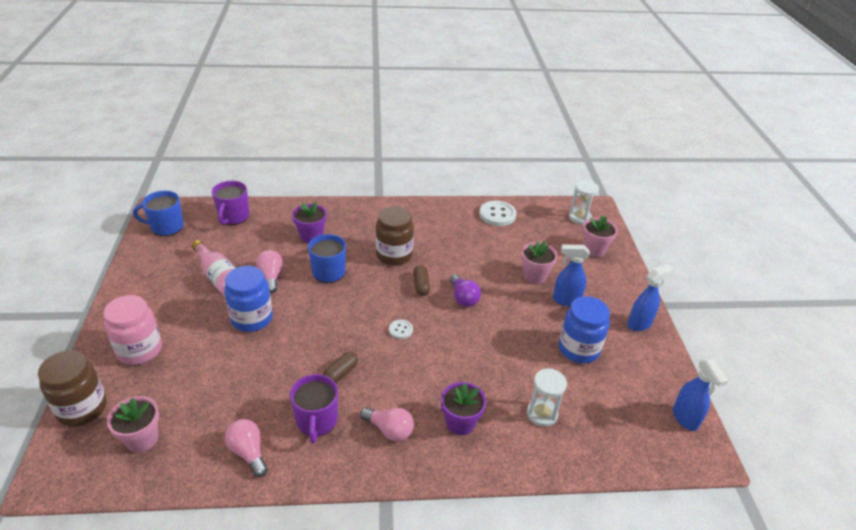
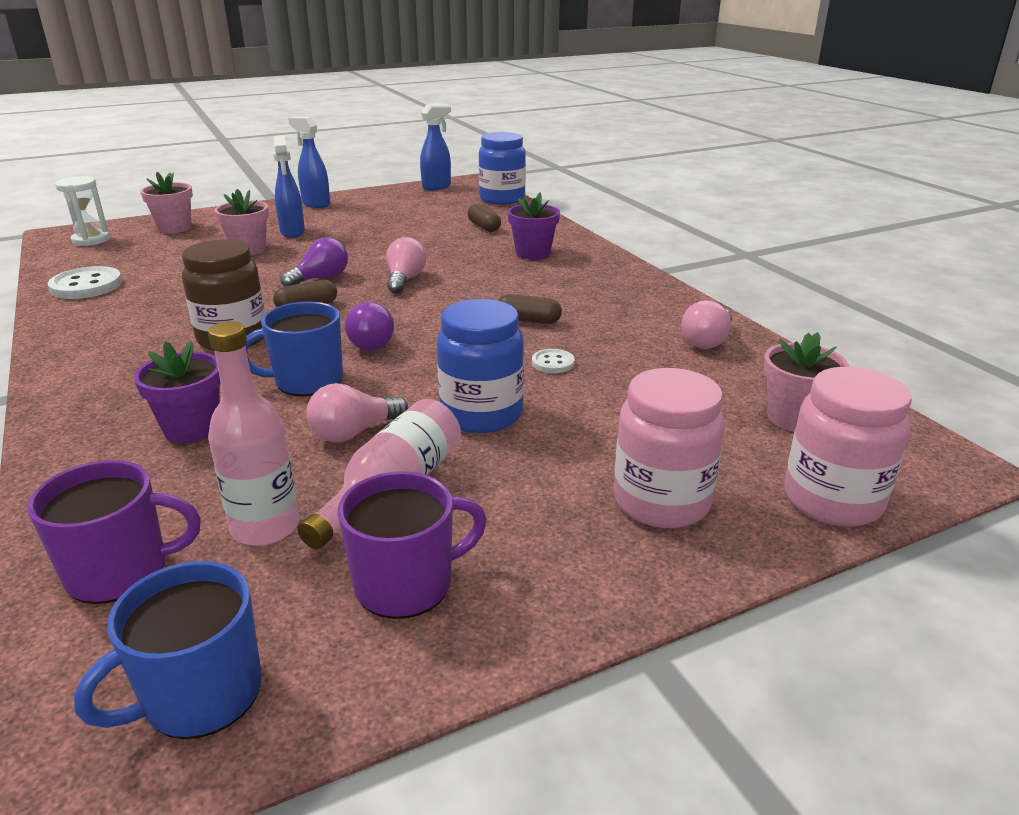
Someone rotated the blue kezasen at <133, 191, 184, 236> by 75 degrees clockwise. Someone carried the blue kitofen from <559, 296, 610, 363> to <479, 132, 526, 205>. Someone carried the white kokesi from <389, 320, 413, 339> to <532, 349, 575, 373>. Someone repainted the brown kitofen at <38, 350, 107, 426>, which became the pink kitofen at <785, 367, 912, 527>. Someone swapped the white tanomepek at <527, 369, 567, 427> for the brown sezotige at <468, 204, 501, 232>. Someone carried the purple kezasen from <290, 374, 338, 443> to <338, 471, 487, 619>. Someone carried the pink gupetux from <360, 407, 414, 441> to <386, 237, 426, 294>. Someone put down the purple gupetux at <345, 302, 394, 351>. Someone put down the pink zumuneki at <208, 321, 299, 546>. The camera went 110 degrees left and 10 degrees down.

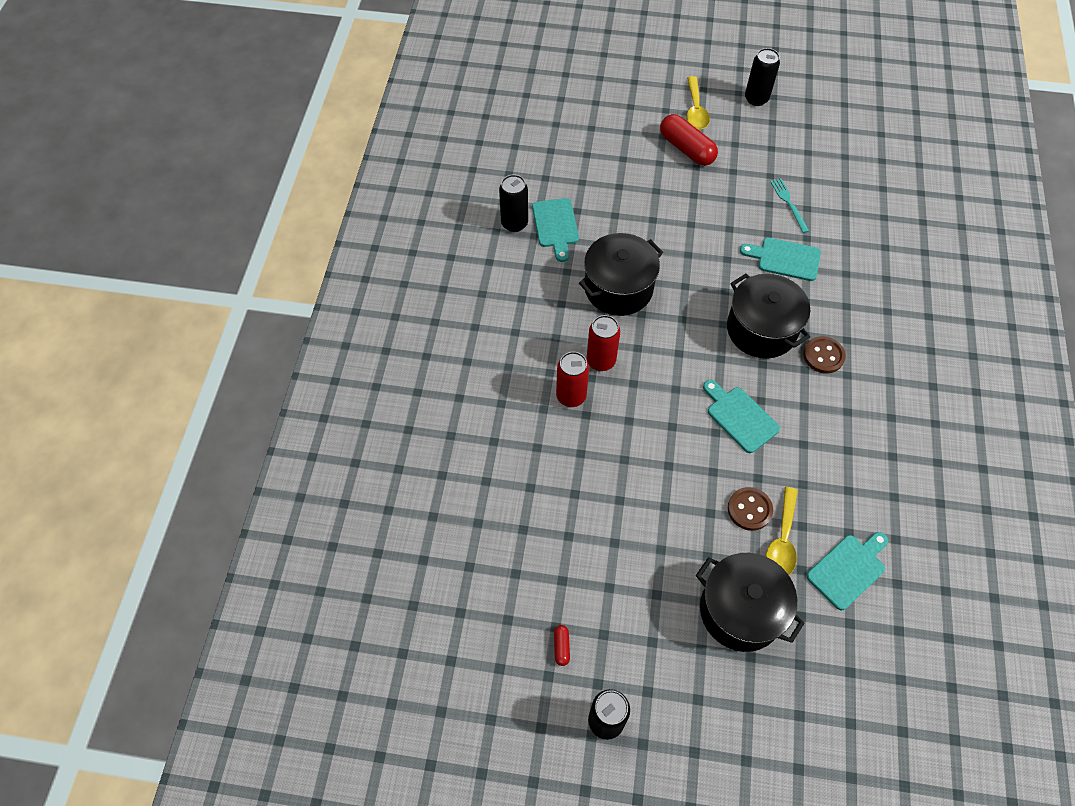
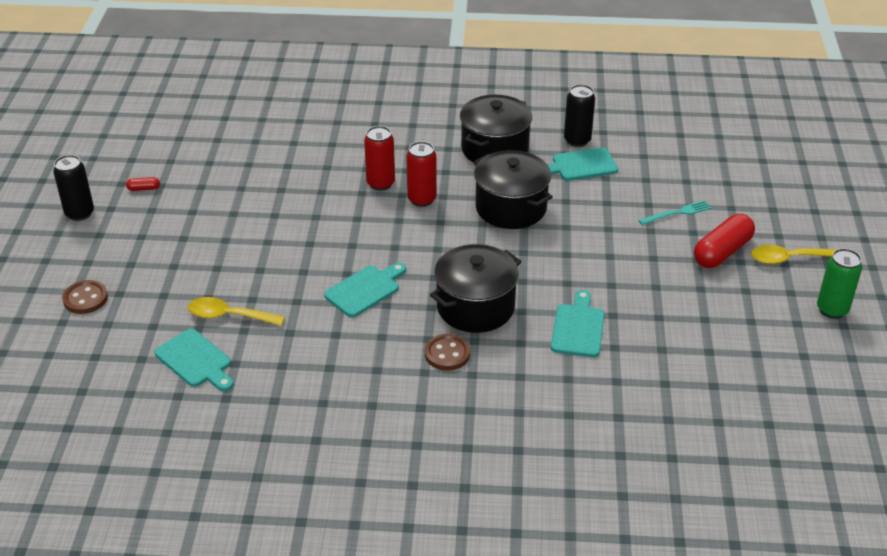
Someone repainted the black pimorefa at <745, 48, 780, 106>, which became the green pimorefa at <817, 248, 862, 319>. Someone carried the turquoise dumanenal from <770, 178, 809, 233> to <639, 200, 711, 225>. Someone carried the brown kokesi from <728, 487, 773, 531> to <62, 280, 108, 314>. Someone carried the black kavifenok from <696, 553, 805, 652> to <460, 95, 532, 163>. The camera went 85 degrees right and 20 degrees down.

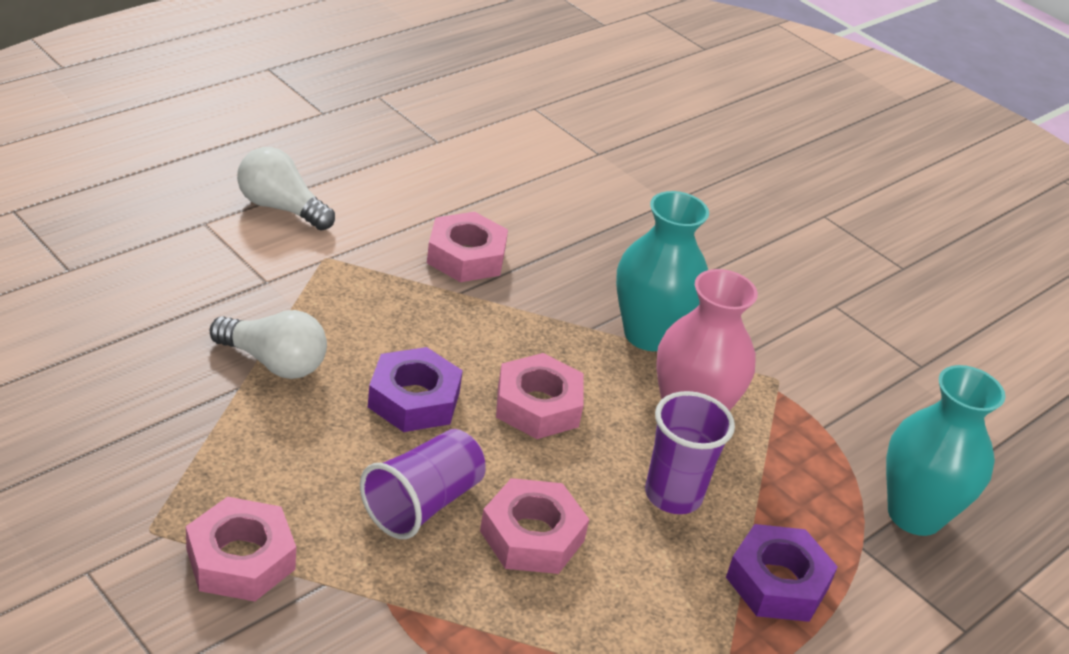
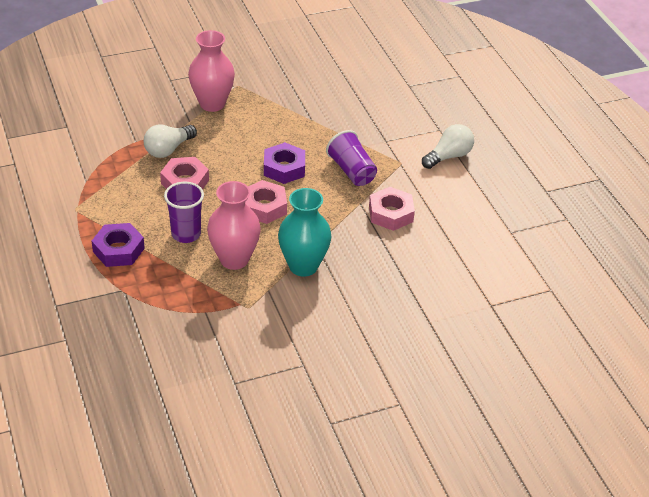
Someone carried the white gupetux from <210, 310, 327, 379> to <144, 125, 197, 158>. Someone took away the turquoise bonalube at <886, 365, 1005, 536>. Someone carried the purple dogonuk from <360, 429, 486, 539> to <326, 130, 377, 186>. Someone swapped the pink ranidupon at <186, 497, 296, 601> for the pink bonalube at <188, 30, 235, 112>. The camera went 115 degrees right and 5 degrees up.

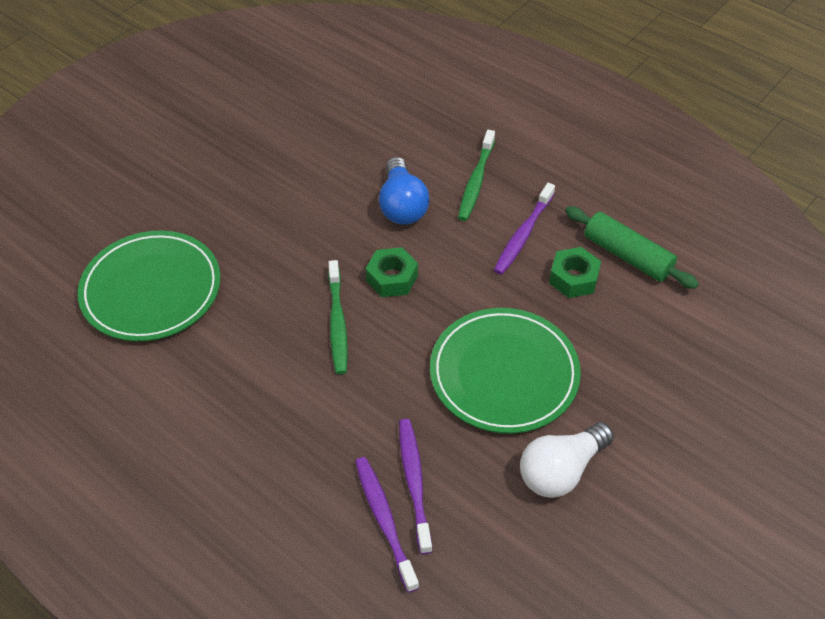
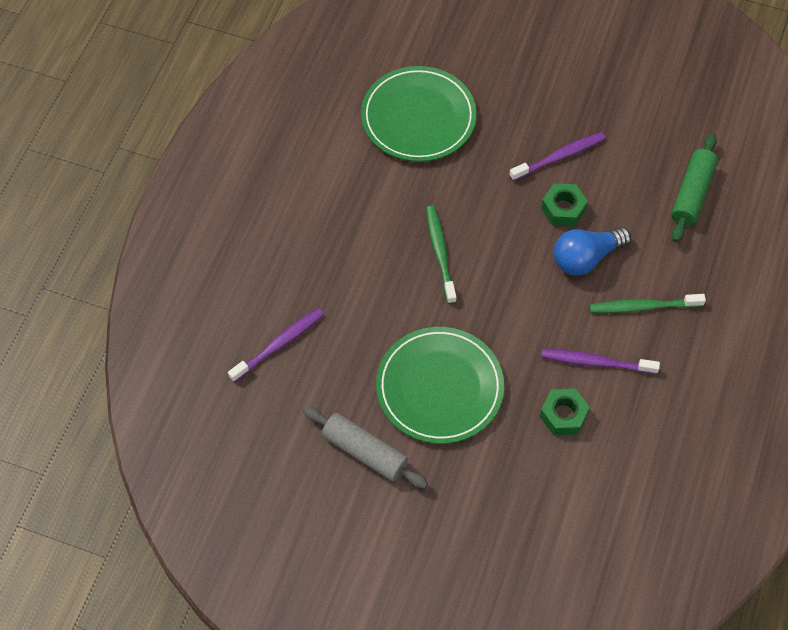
Someone carried the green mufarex from <565, 206, 699, 289> to <671, 134, 718, 242>. Someone carried the green ranidupon from <365, 247, 418, 297> to <541, 183, 588, 226>. Someone rotated the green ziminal at <328, 260, 348, 374> by 105 degrees clockwise. Someone carried the purple ziminal from <399, 419, 432, 554> to <509, 132, 606, 181>. Someone swapped the white gupetux at <520, 422, 614, 498> for the grey mufarex at <303, 407, 428, 489>. The camera went 70 degrees right and 10 degrees up.

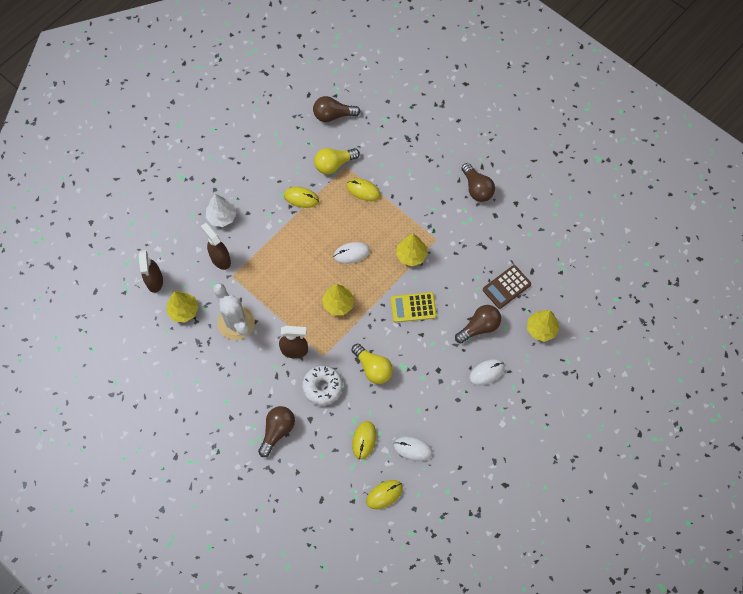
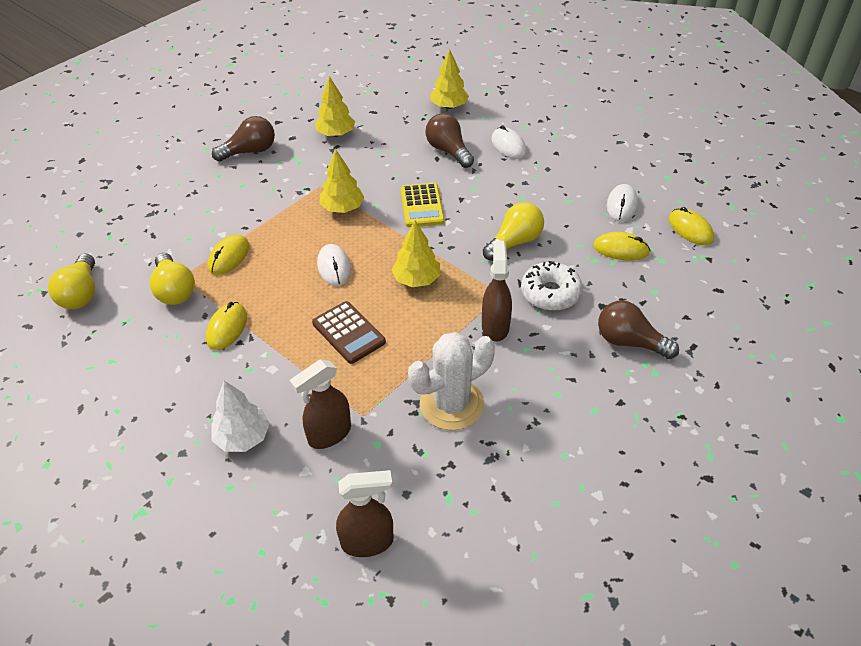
Someone repainted the brown gupetux at <313, 96, 361, 122>, which became the yellow gupetux at <48, 254, 95, 309>. Someone carried the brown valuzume from <483, 265, 531, 309> to <312, 301, 386, 364>. Someone carried the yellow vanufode from <167, 291, 199, 323> to <315, 76, 355, 137>. The camera went 90 degrees left and 20 degrees down.

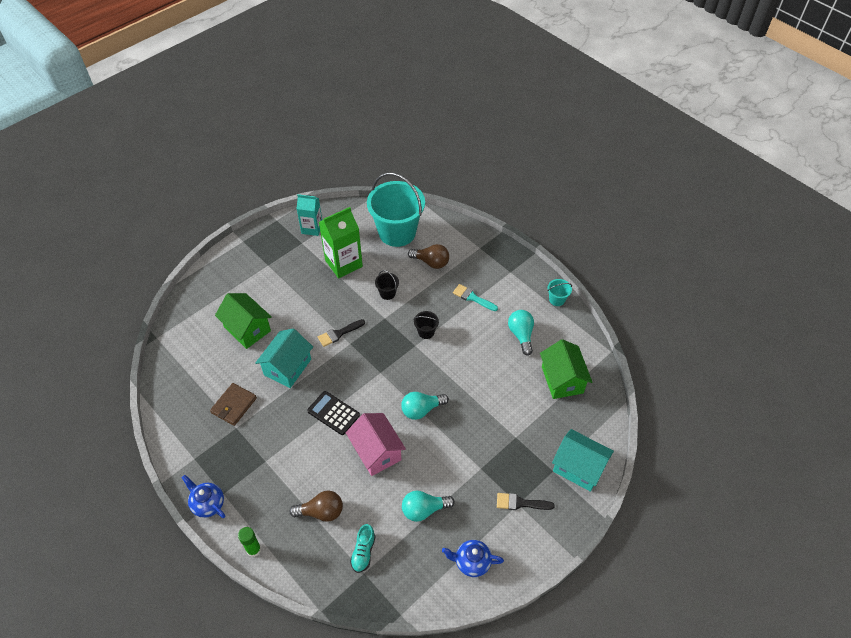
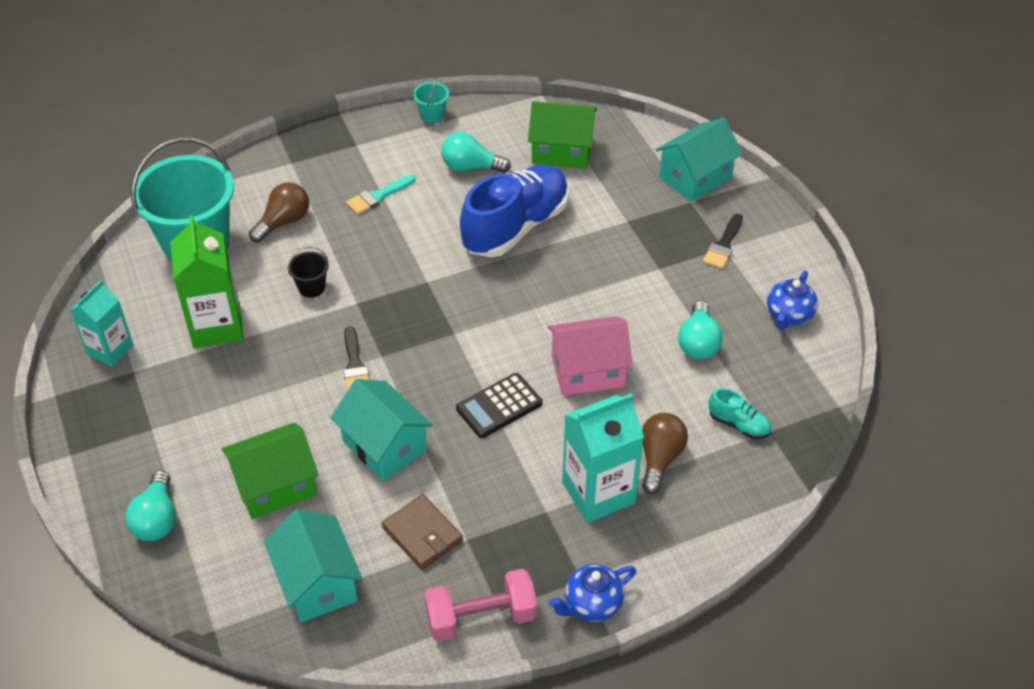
Someone took away the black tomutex at <414, 311, 439, 339>. Someone carried the turquoise gupetux from <401, 392, 449, 420> to <125, 470, 176, 541>. Someone took away the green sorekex at <238, 527, 261, 557>. Someone put down the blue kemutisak at <460, 165, 569, 257>. Someone put down the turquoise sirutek at <562, 393, 644, 523>. Someone put down the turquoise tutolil at <264, 509, 363, 623>. Someone put down the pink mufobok at <424, 569, 537, 642>. The camera went 70 degrees left and 5 degrees down.

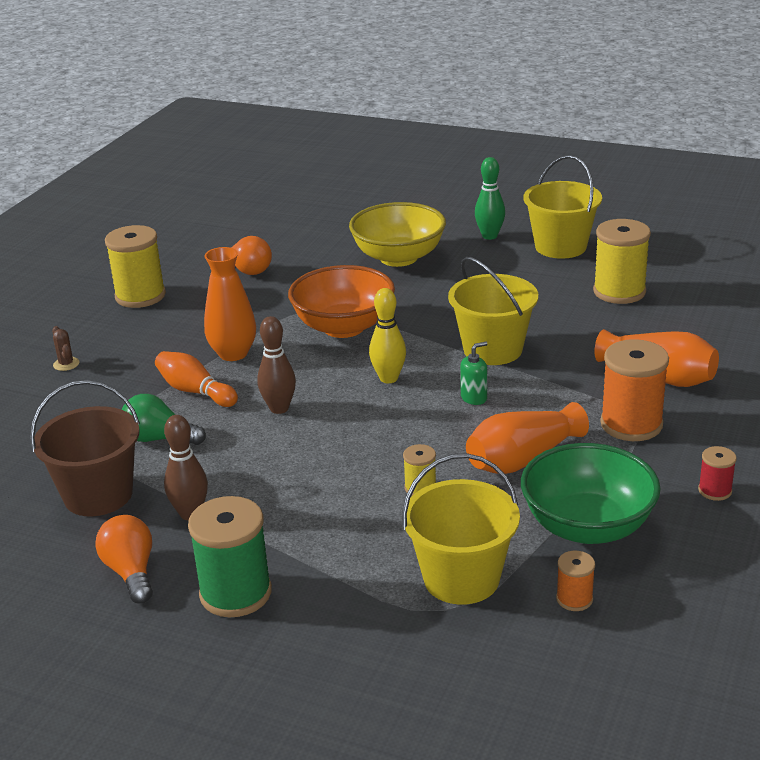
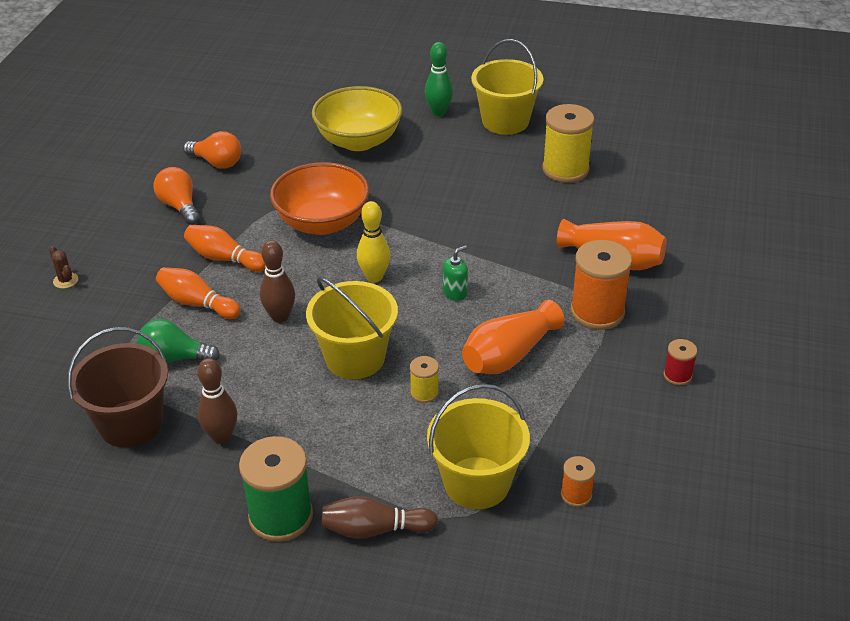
Someone took away the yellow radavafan at <105, 225, 166, 308>. Someone swapped the orange bonalube at <204, 247, 256, 361> for the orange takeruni at <184, 225, 266, 272>. Someone carried the yellow tomutex from <448, 257, 538, 365> to <306, 277, 398, 379>. Someone took away the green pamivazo at <521, 443, 661, 544>. Someone carried the orange gupetux from <95, 515, 153, 604> to <153, 167, 200, 225>. Someone put down the brown takeruni at <321, 496, 438, 539>. The camera went 10 degrees left and 10 degrees up.

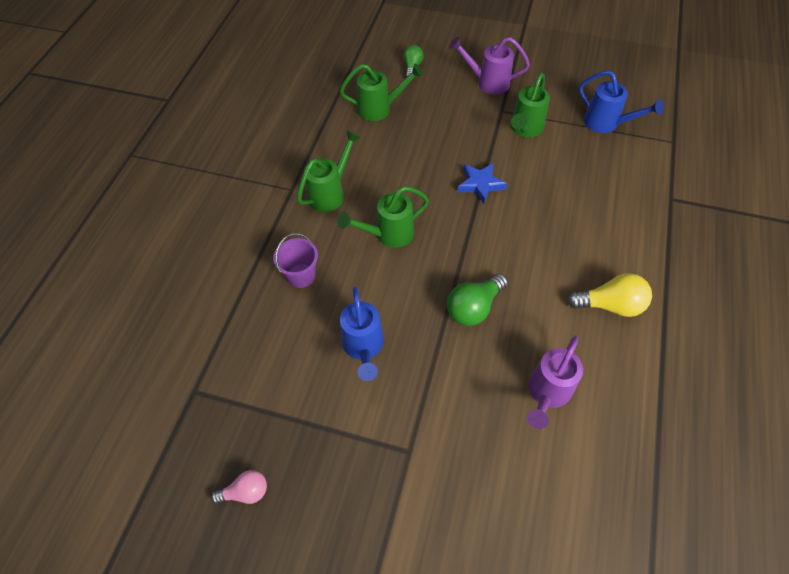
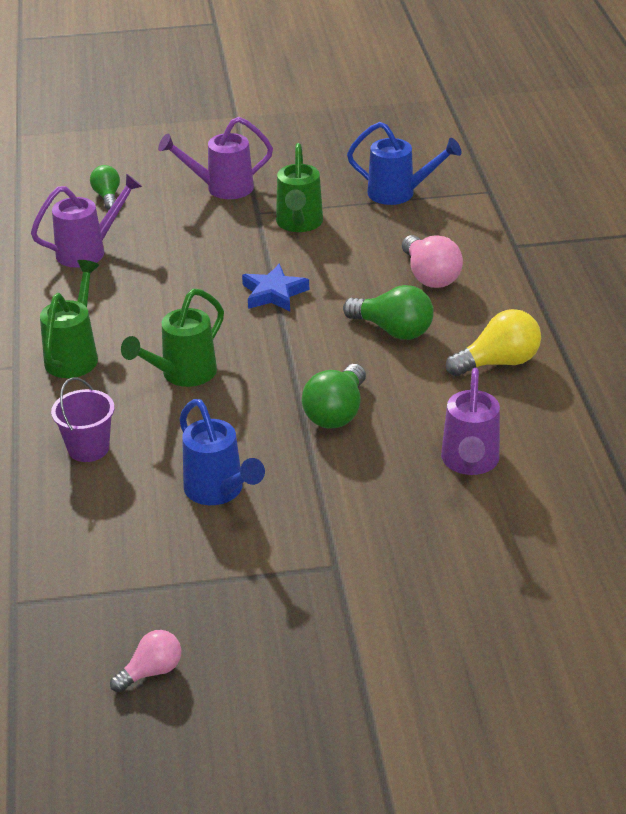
Someone repainted the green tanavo at <340, 64, 423, 121>, which became the purple tanavo at <31, 173, 142, 268>. Someone put down the pink gupetux at <402, 235, 463, 288>. Someone put down the green gupetux at <343, 285, 434, 340>. The camera went 25 degrees left and 20 degrees down.

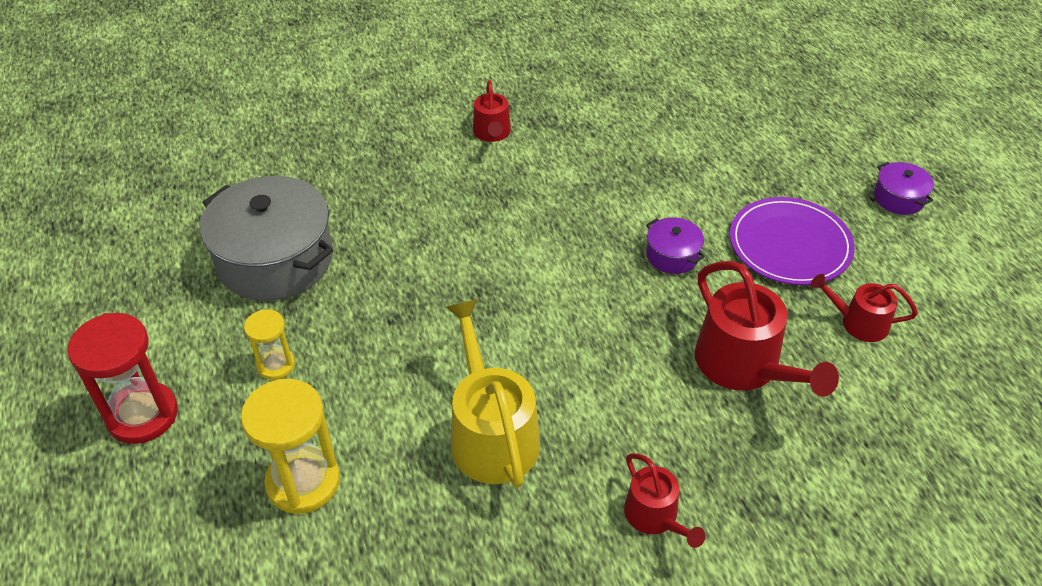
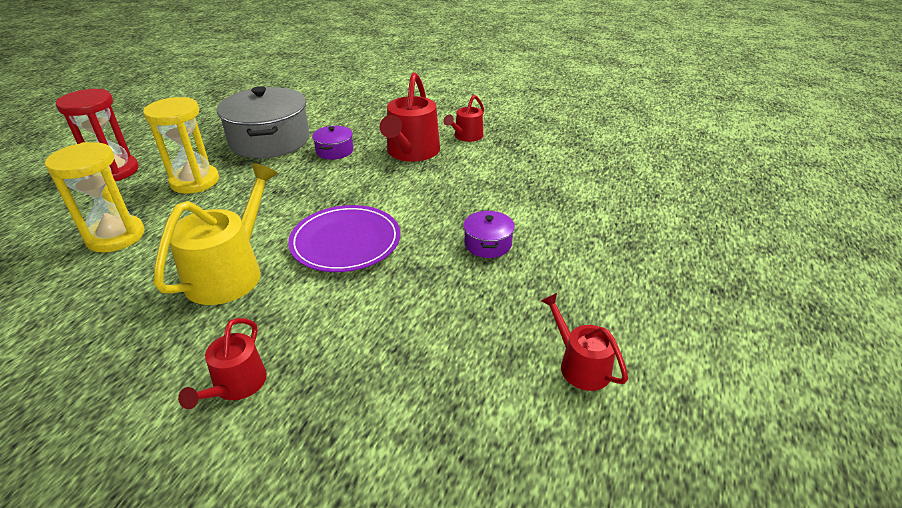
Someone carried the purple kavifenok from <874, 162, 934, 215> to <312, 126, 353, 160>. Someone carried the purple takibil from <730, 197, 855, 285> to <288, 205, 401, 272>. Someone carried the red tanavo from <695, 261, 839, 397> to <380, 72, 440, 162>. Someone scaled the yellow tanomepek at <244, 309, 295, 380> by 1.77. The camera went 40 degrees right and 10 degrees down.

